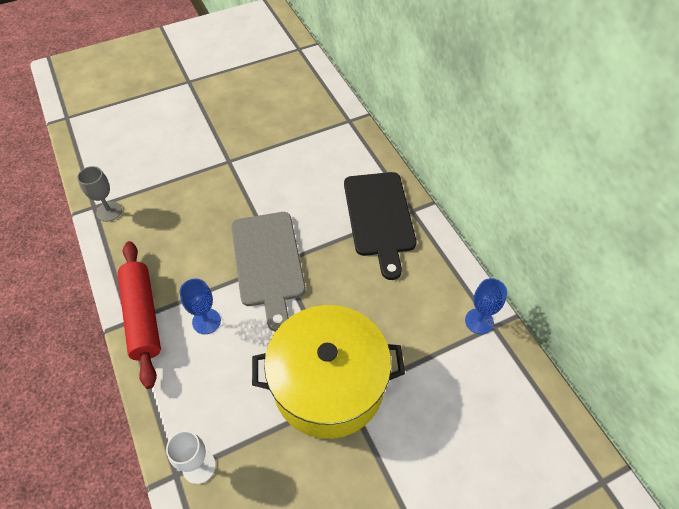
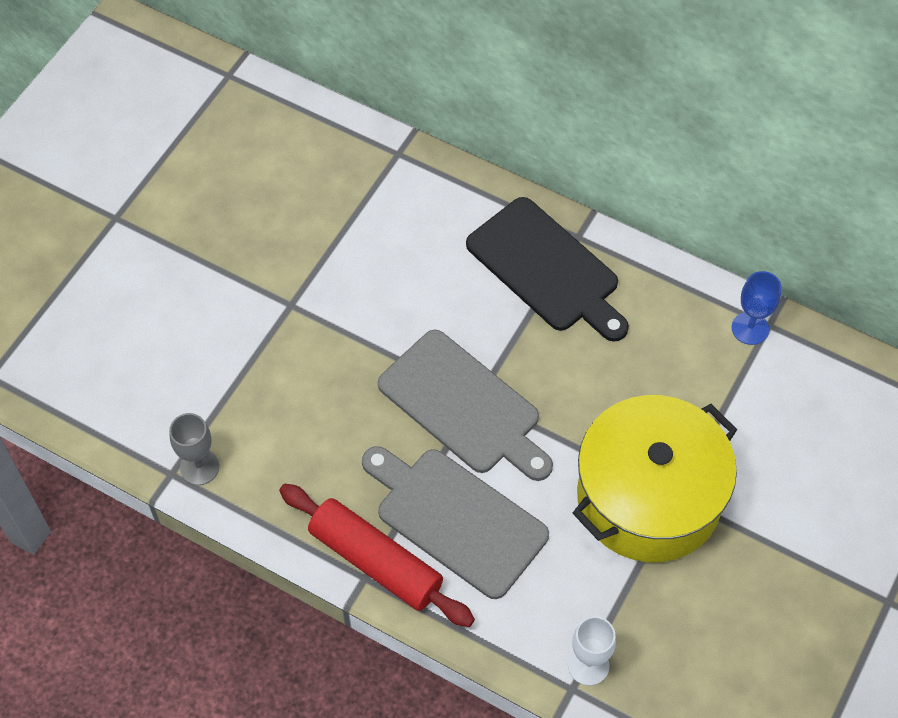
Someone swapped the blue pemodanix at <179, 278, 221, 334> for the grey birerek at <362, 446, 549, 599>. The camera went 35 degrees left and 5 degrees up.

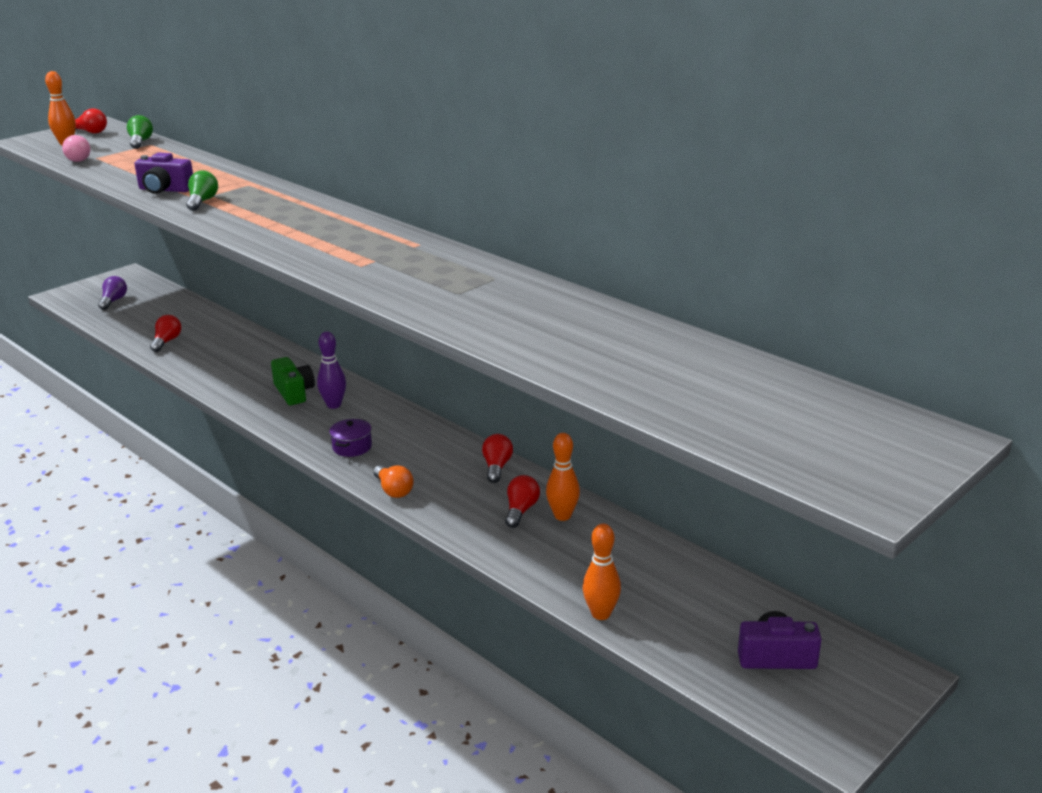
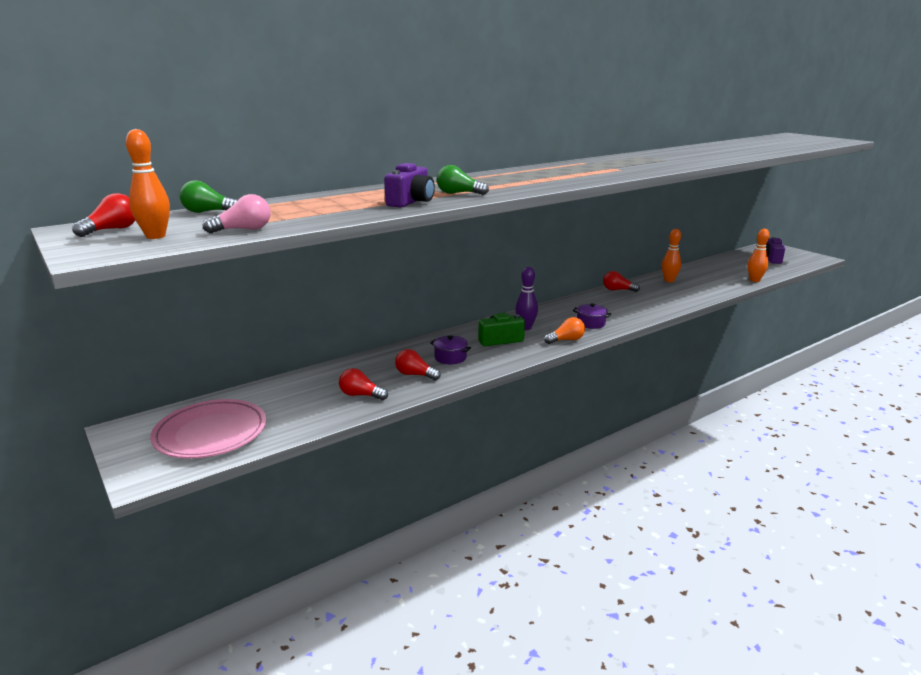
Someone swapped the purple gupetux at <98, 276, 127, 310> for the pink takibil at <150, 399, 266, 458>. Someone carried the orange gupetux from <373, 465, 414, 498> to <544, 317, 585, 344>. Someone carried the red gupetux from <505, 475, 540, 528> to <395, 349, 441, 380>. Someone put down the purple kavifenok at <430, 336, 471, 364>. The camera went 80 degrees left and 5 degrees down.

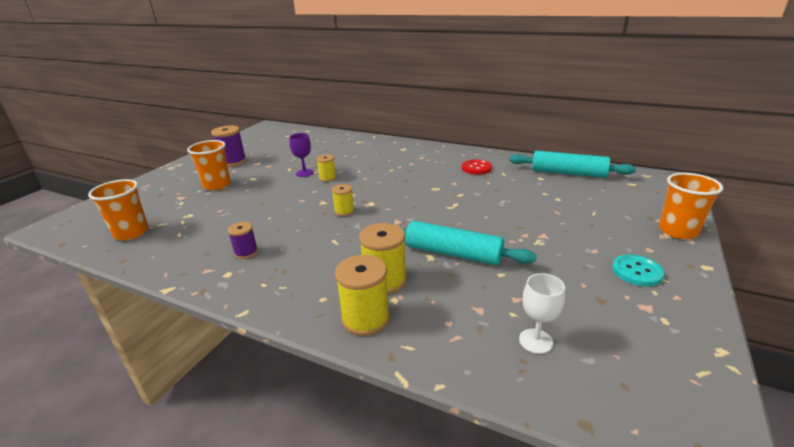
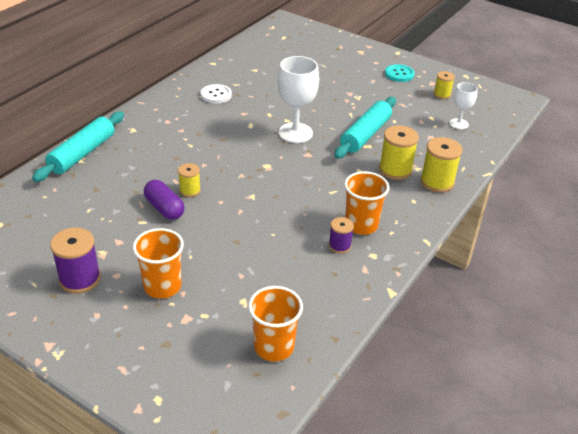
Someone swapped the purple pemodanix at <289, 133, 314, 177> for the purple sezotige at <144, 180, 185, 220>. Someone carried the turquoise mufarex from <509, 151, 636, 178> to <32, 111, 124, 182>. Someone repainted the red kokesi at <462, 159, 492, 175>, which became the white kokesi at <201, 84, 232, 104>. Someone carried the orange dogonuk from <659, 173, 723, 239> to <344, 171, 389, 235>. Someone carried the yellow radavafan from <332, 184, 354, 216> to <434, 71, 455, 99>. Someone put down the white pemodanix at <278, 56, 319, 143>. The camera went 85 degrees left and 10 degrees up.

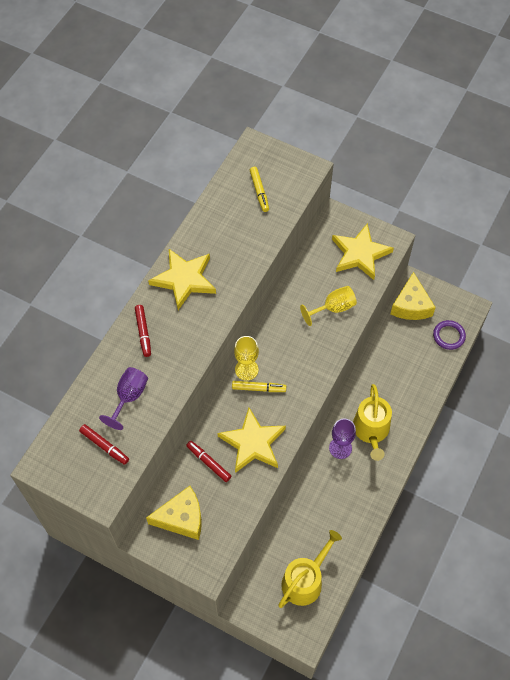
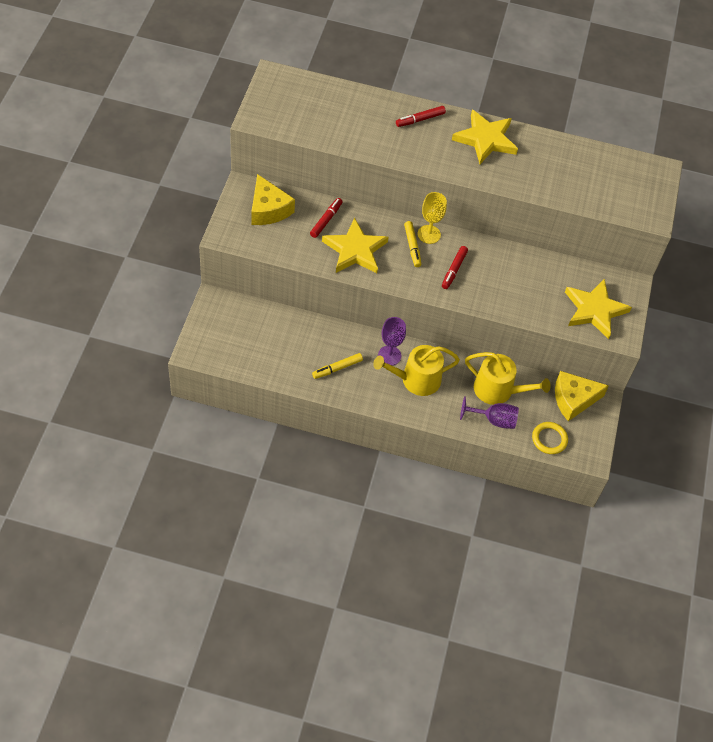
Someone carried the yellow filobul from <250, 167, 269, 212> to <312, 353, 363, 379>. Someone took away the yellow pemodanix at <300, 286, 357, 326>. Someone repainted the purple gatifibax at <433, 320, 466, 350>, which became the yellow gatifibax at <532, 422, 568, 454>. Someone carried the purple pemodanix from <99, 367, 148, 430> to <460, 396, 519, 429>. Someone carried the red filobul from <79, 424, 129, 465> to <442, 246, 468, 289>. Someone carried the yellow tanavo from <278, 530, 342, 608> to <465, 352, 551, 405>. The camera went 70 degrees right and 5 degrees down.

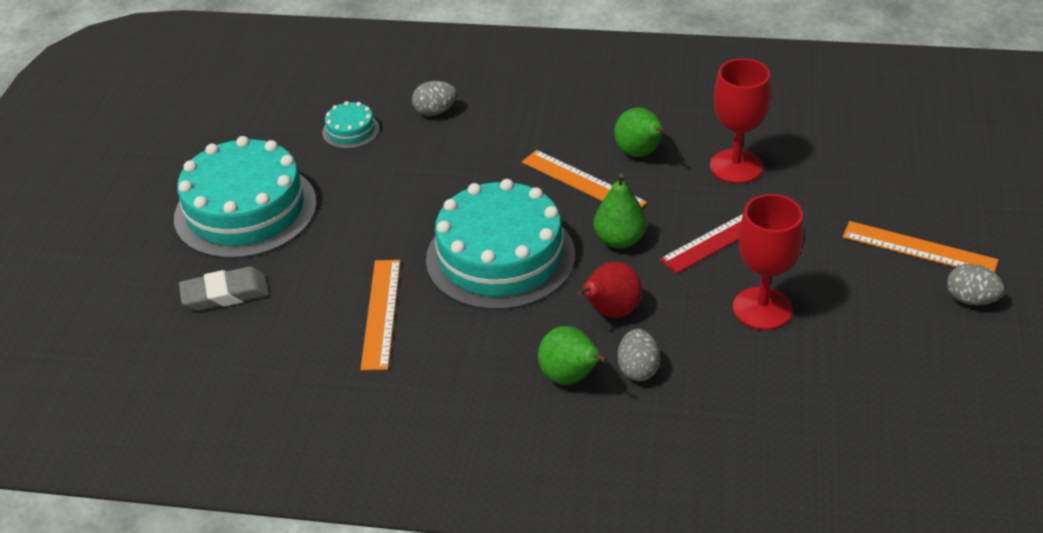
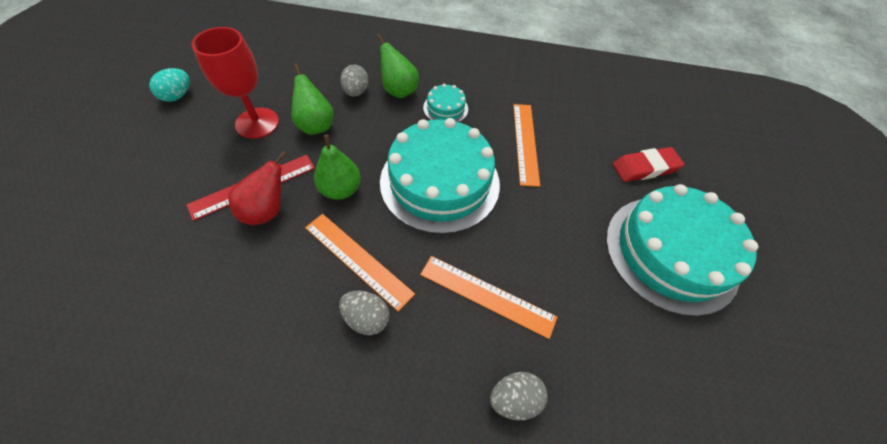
Someone took away the red pemodanix at <710, 58, 771, 184>. Someone carried the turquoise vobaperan from <322, 101, 380, 149> to <423, 84, 468, 122>. Someone carried the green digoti from <614, 108, 666, 157> to <291, 64, 334, 135>. Someone carried the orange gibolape from <843, 221, 998, 273> to <420, 256, 557, 339>. Someone carried the red digoti from <577, 262, 642, 318> to <228, 151, 286, 225>. Someone carried the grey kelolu from <947, 264, 1004, 305> to <339, 291, 389, 335>. Someone repainted the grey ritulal at <179, 267, 269, 311>, which became the red ritulal at <613, 147, 685, 182>. Someone put down the turquoise kelolu at <149, 68, 190, 102>. The camera went 175 degrees right and 15 degrees up.

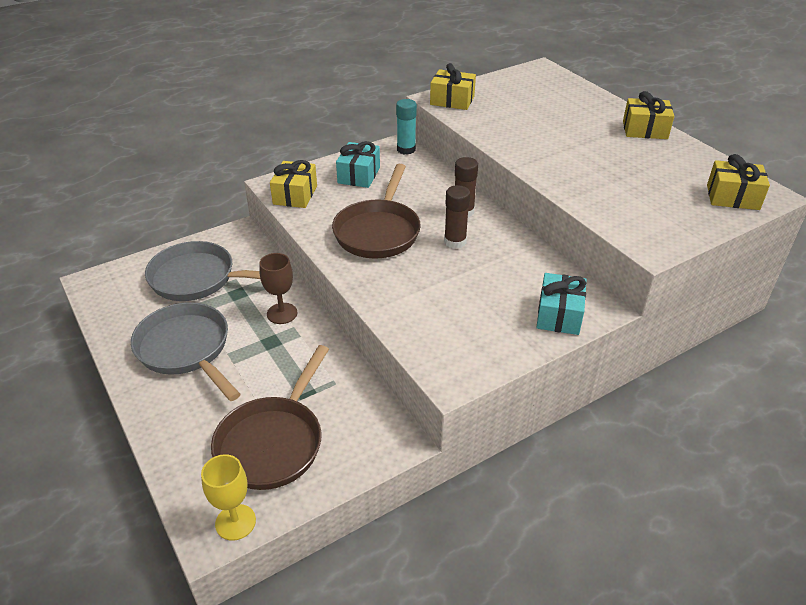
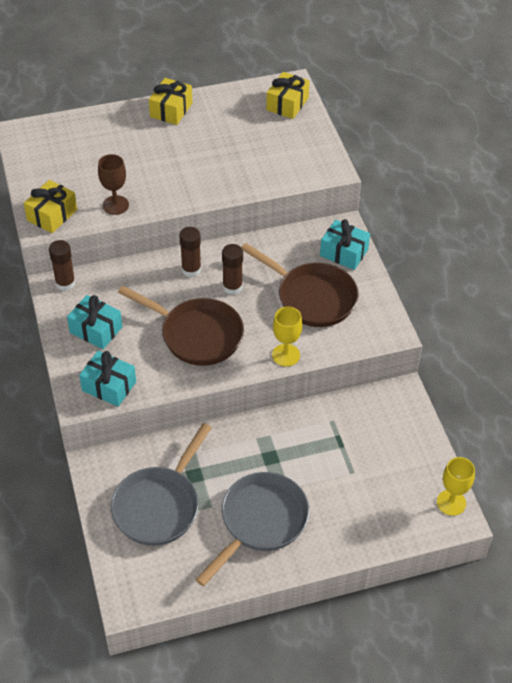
Someone repainted the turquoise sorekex at <396, 99, 417, 155>, which became the brown sorekex at <49, 240, 76, 291>. Someone repainted the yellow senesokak at <270, 160, 317, 208>, which became the turquoise senesokak at <79, 351, 136, 407>. Someone carried the brown pemodanix from <259, 253, 297, 324> to <98, 154, 129, 215>. Someone rotated the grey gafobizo at <131, 302, 241, 401> by 150 degrees clockwise. Someone carried the brown gafobizo from <211, 345, 329, 490> to <241, 243, 359, 327>. Someone put down the yellow pemodanix at <272, 307, 302, 367>. The camera went 75 degrees left and 10 degrees up.

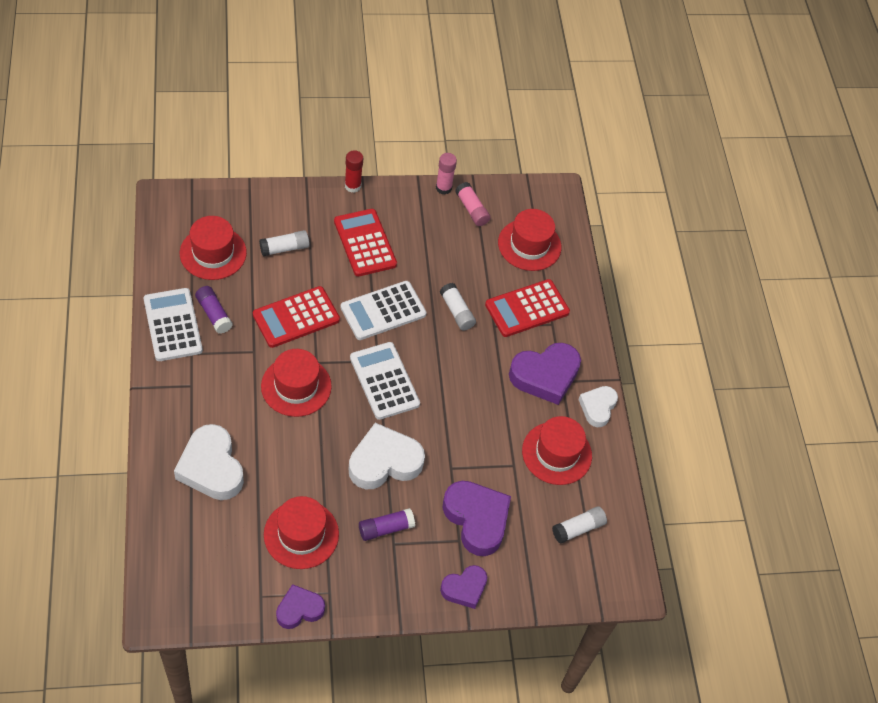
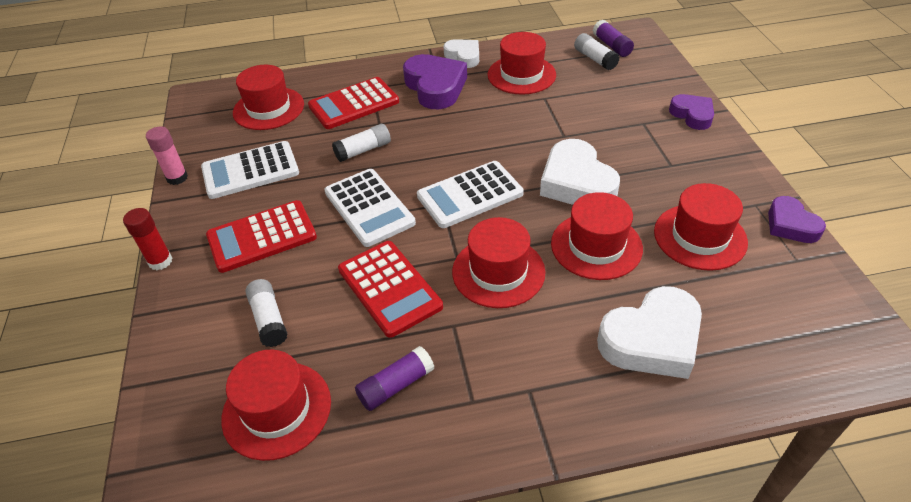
Someone took away the pink sorekex at <455, 182, 491, 226>. Someone rotated the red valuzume at <485, 279, 570, 337> by 90 degrees clockwise. Someone carried the white valuzume from <144, 288, 203, 361> to <201, 141, 299, 199>. Someone rotated the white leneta at <578, 386, 618, 427> by 150 degrees counterclockwise. Someone took away the purple leneta at <442, 481, 511, 556>. Someone carried the purple sorekex from <359, 508, 415, 541> to <593, 20, 634, 57>. Someone put down the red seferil at <551, 192, 643, 280>. The camera went 85 degrees left and 10 degrees down.

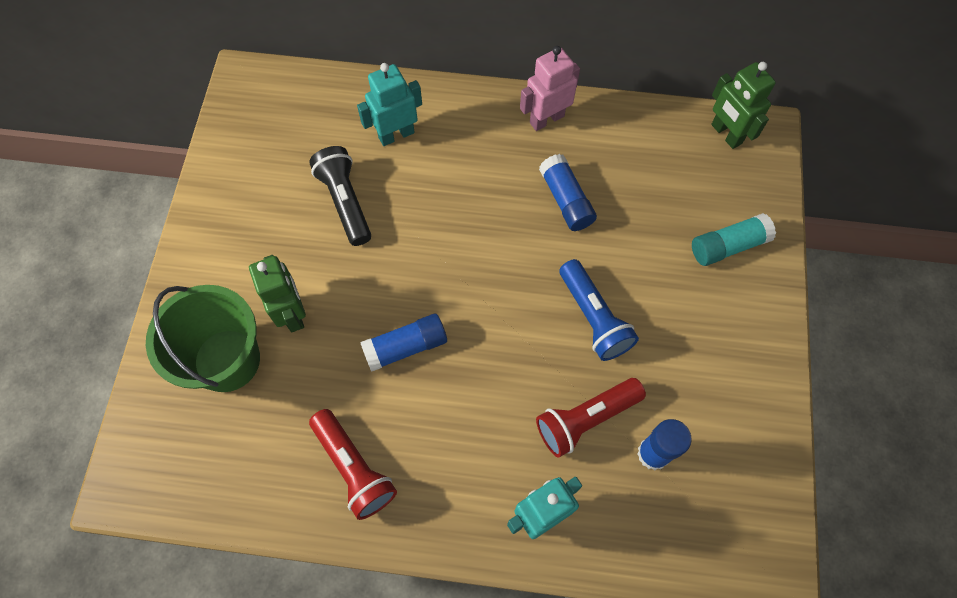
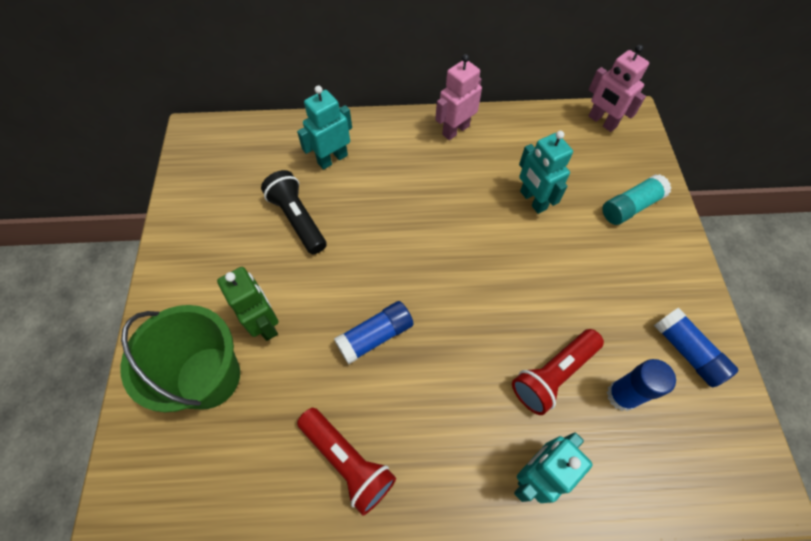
Someone repainted the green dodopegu at <711, 62, 776, 149>, which became the pink dodopegu at <588, 45, 649, 132>. Someone carried the blue sorekex from <539, 154, 597, 231> to <654, 308, 738, 387>. Someone took away the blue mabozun at <559, 259, 639, 361>. Someone put down the turquoise dodopegu at <519, 131, 573, 214>. The camera went 10 degrees left and 5 degrees down.

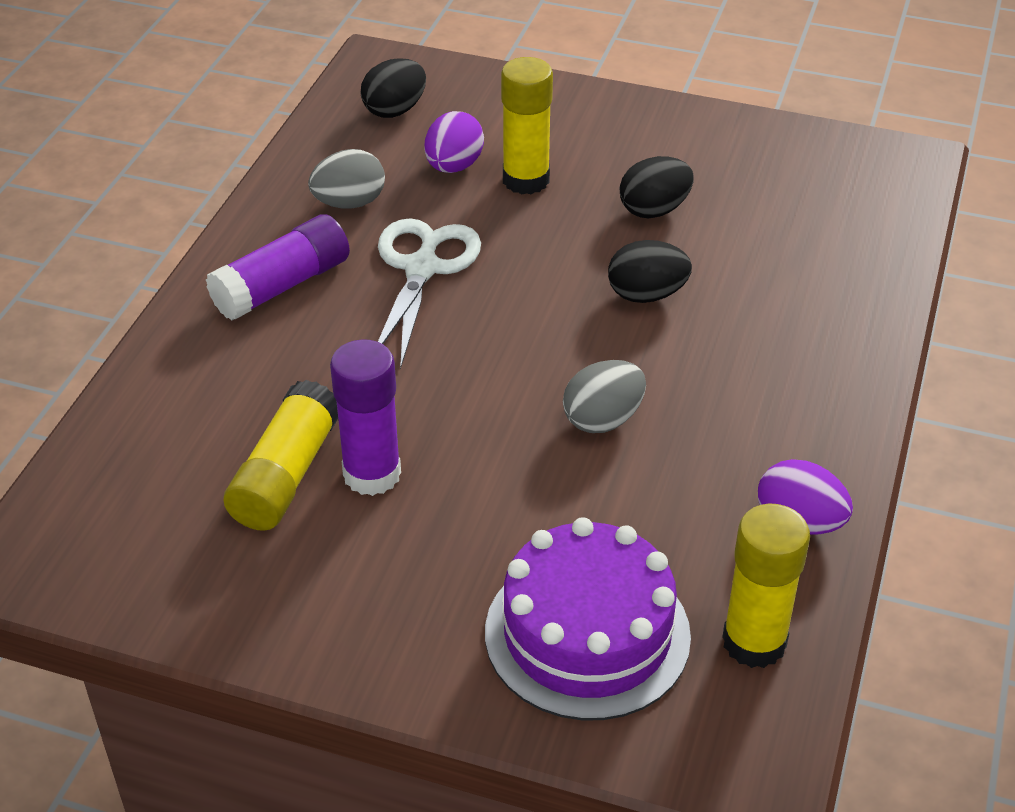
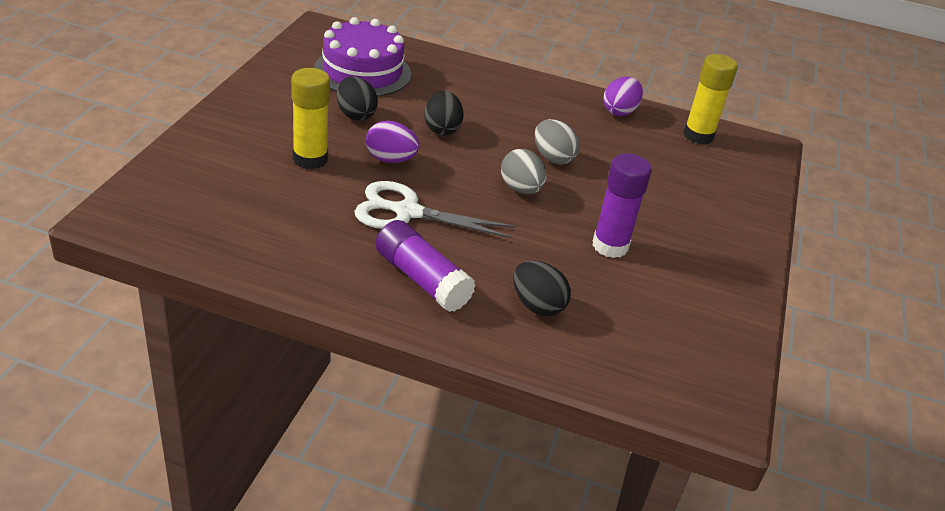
Someone carried the black kelolu from <360, 58, 426, 118> to <514, 260, 571, 316>. Someone carried the purple kelolu from <424, 111, 484, 173> to <366, 121, 420, 163>. Someone carried the grey kelolu from <308, 149, 385, 209> to <501, 149, 547, 194>. Someone took away the yellow sorekex at <223, 380, 338, 531>. Someone carried the purple vobaperan from <485, 517, 691, 720> to <314, 17, 411, 97>. The camera went 95 degrees left and 5 degrees down.

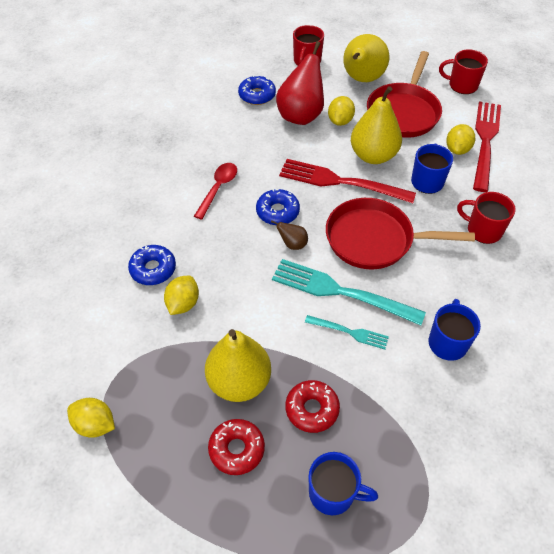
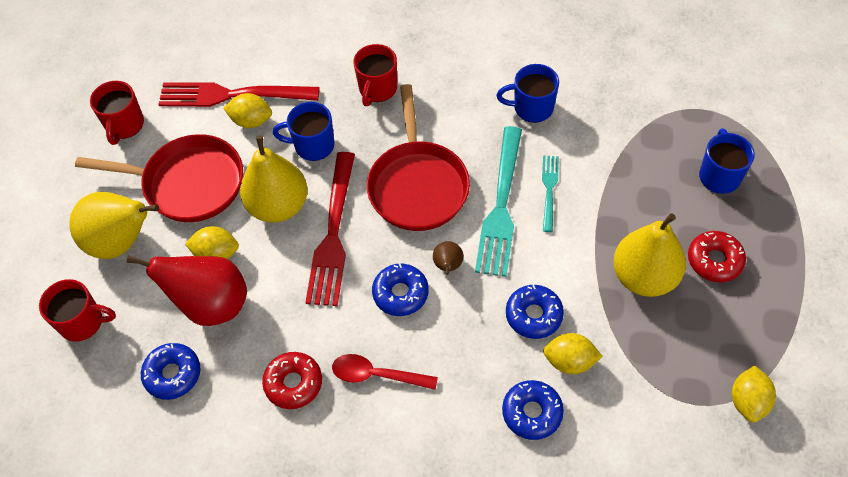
Someone carried the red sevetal from <285, 380, 340, 433> to <262, 352, 322, 409>. Someone put down the blue sevetal at <506, 285, 564, 339>. The camera went 100 degrees left and 5 degrees up.

